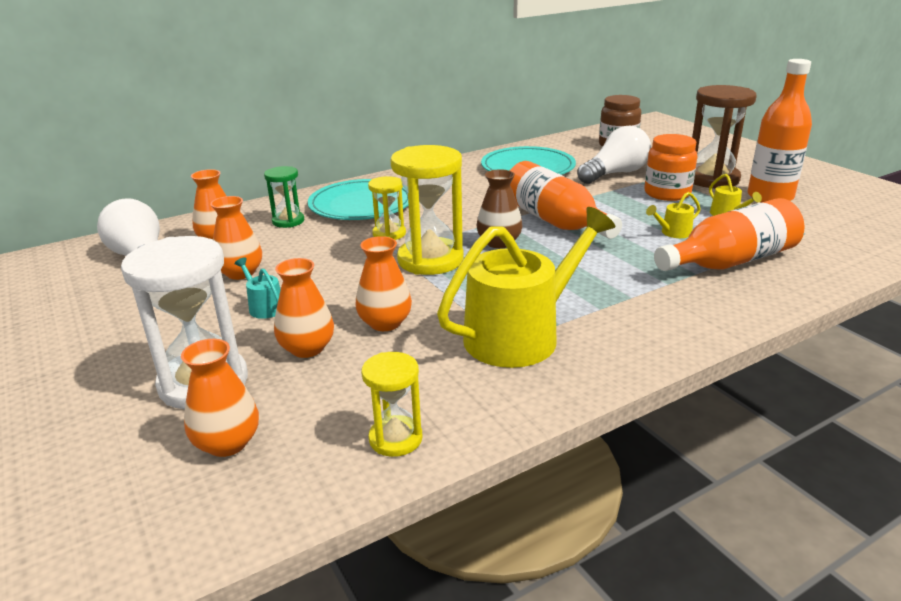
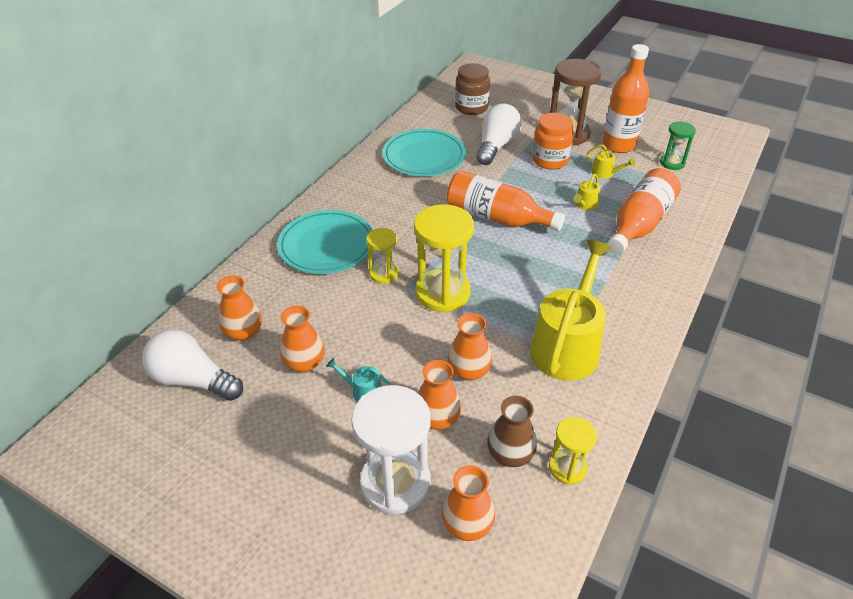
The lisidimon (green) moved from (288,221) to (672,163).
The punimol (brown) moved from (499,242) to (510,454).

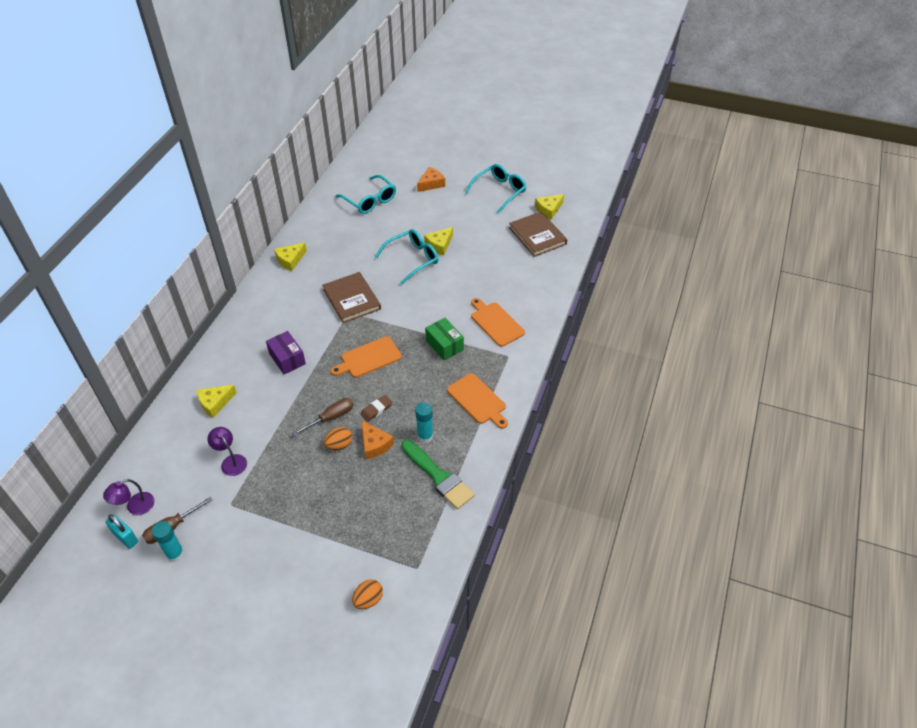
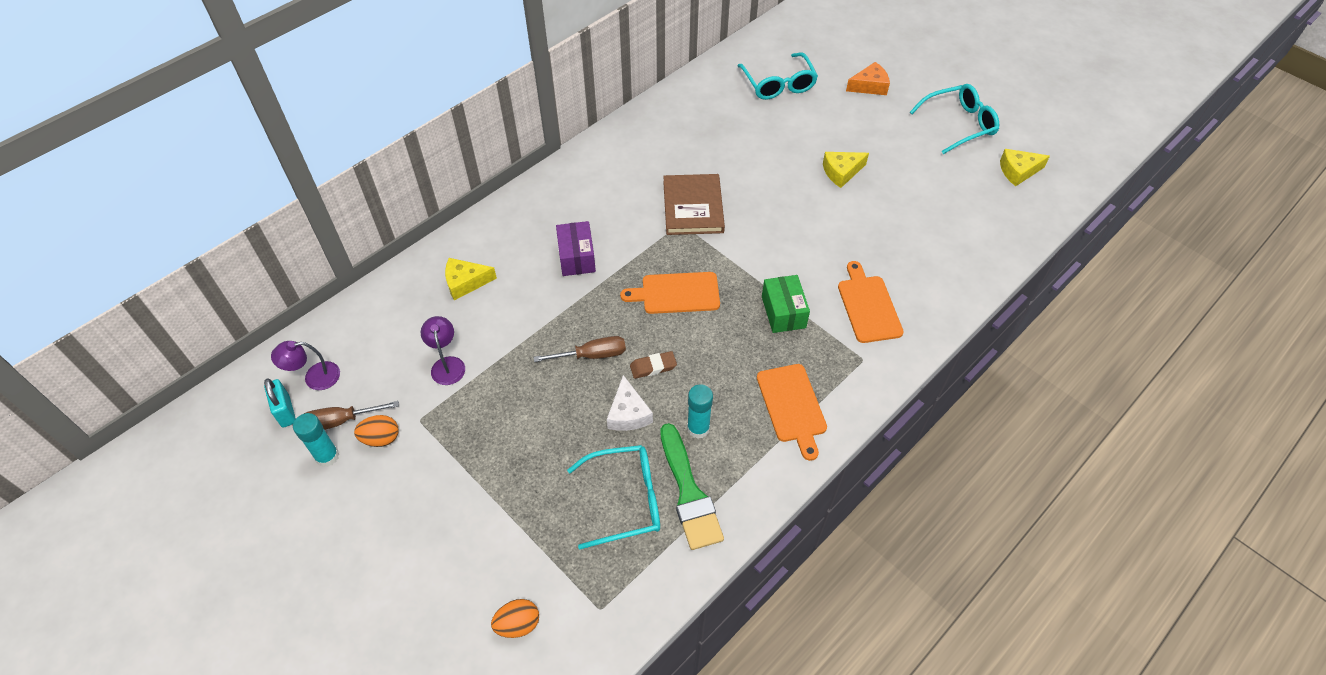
The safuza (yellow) at (290,260) disappeared.
The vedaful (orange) moved from (339,445) to (381,438).
The safuza (orange) at (374,444) became the safuza (white) at (628,413).
The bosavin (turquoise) moved from (412,259) to (626,500).
The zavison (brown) at (537,236) disappeared.

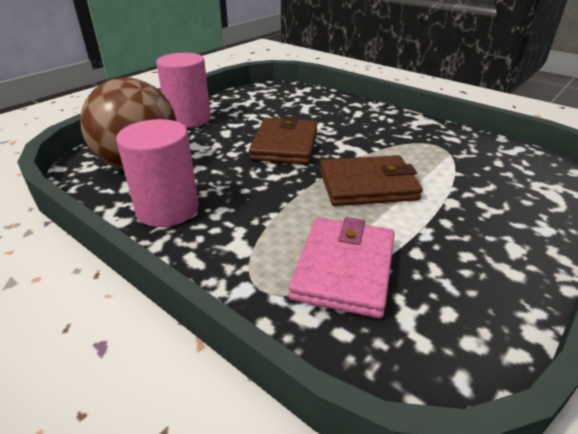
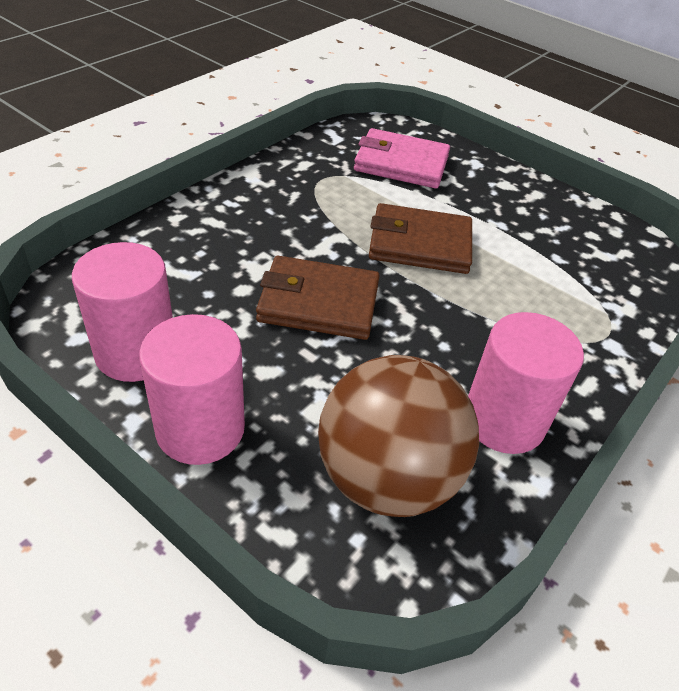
The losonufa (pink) moved from (344,269) to (401,164).
The losonufa (brown) at (367,185) turned 75 degrees counterclockwise.
The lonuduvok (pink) at (136,352) appeared.

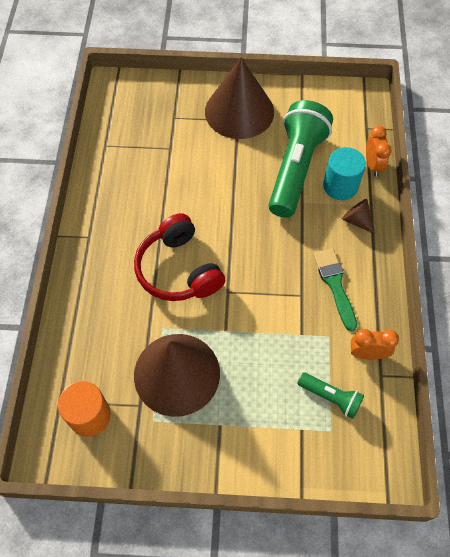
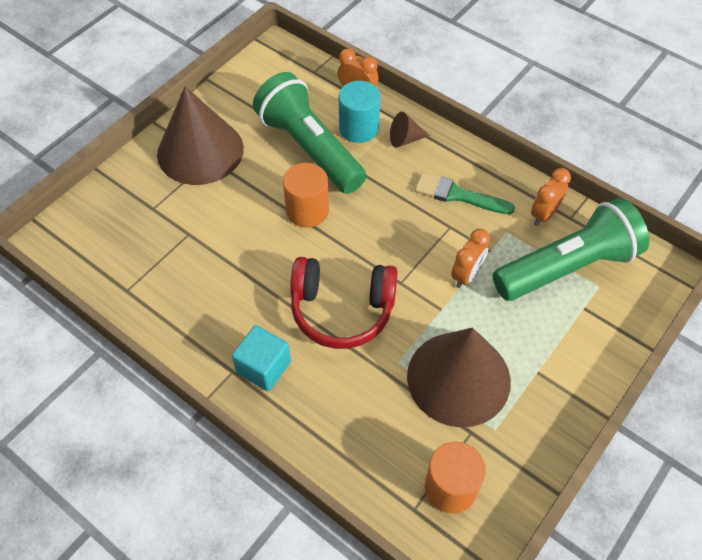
The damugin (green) at (331,397) changed to 2.14 times the size.
The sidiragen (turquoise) at (263,367) appeared.
The lonuduvok (orange) at (307,210) appeared.
The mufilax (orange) at (466,275) appeared.

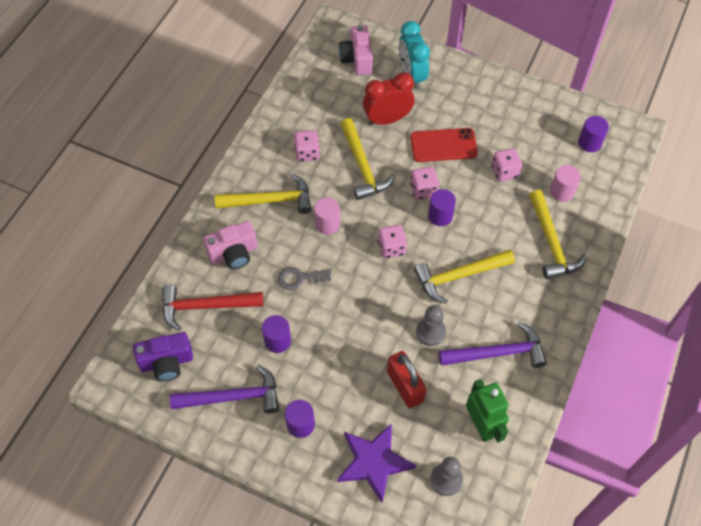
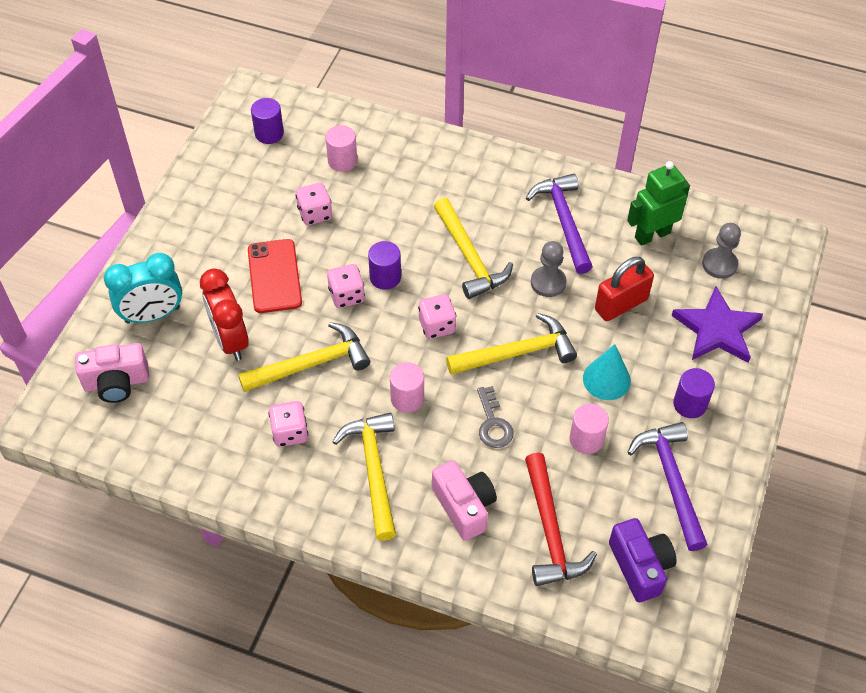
The lonuduvok (purple) at (277,341) became the lonuduvok (pink) at (586,439).
The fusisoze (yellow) moved from (551,243) to (517,353).
The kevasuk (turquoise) at (606,379) appeared.

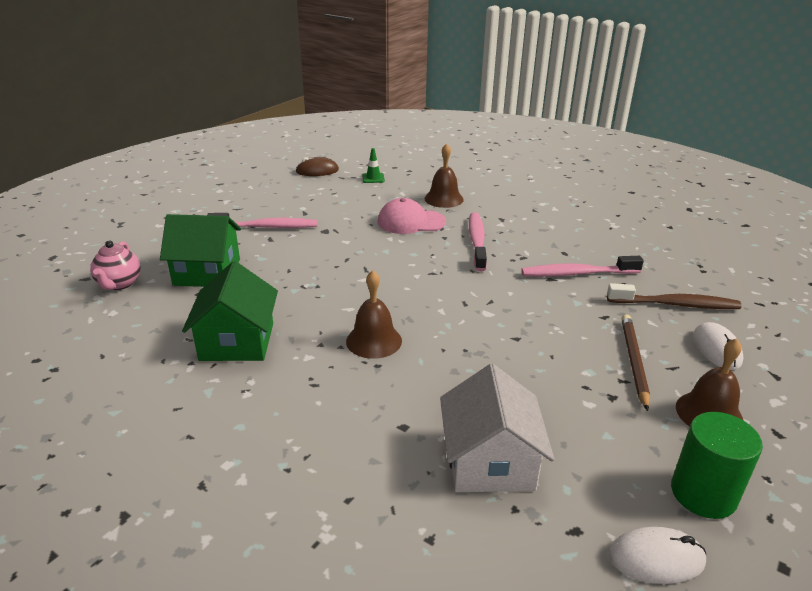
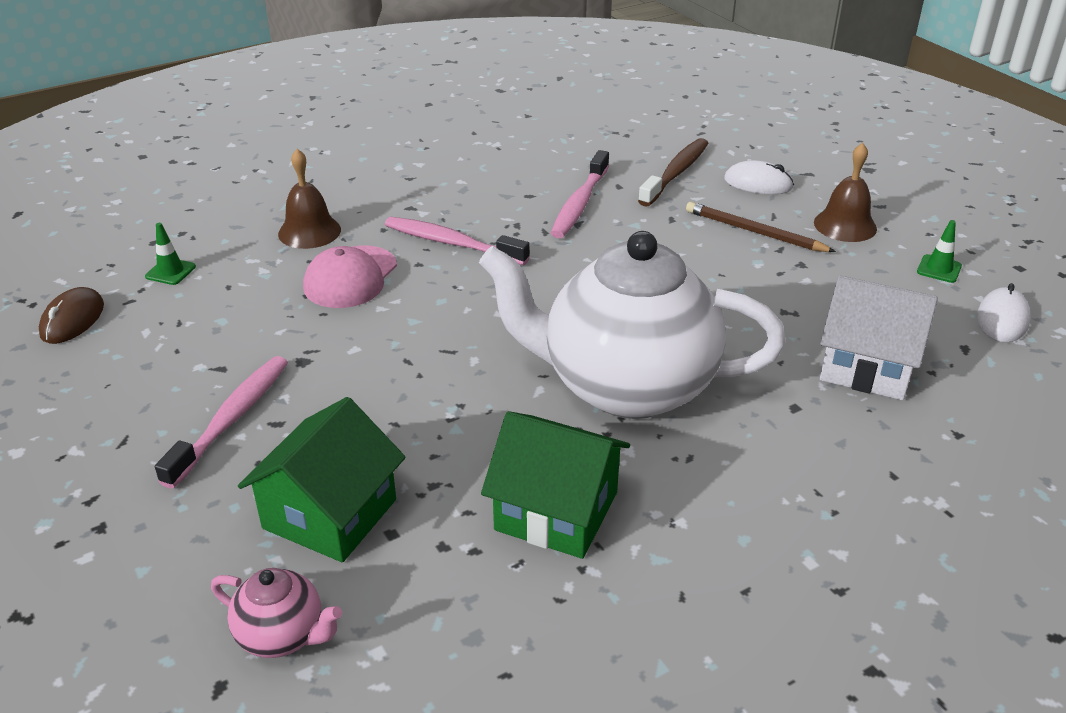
The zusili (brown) at (374,341) was replaced by the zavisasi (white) at (625,387).
The lonuduvok (green) at (703,493) was replaced by the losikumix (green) at (939,269).

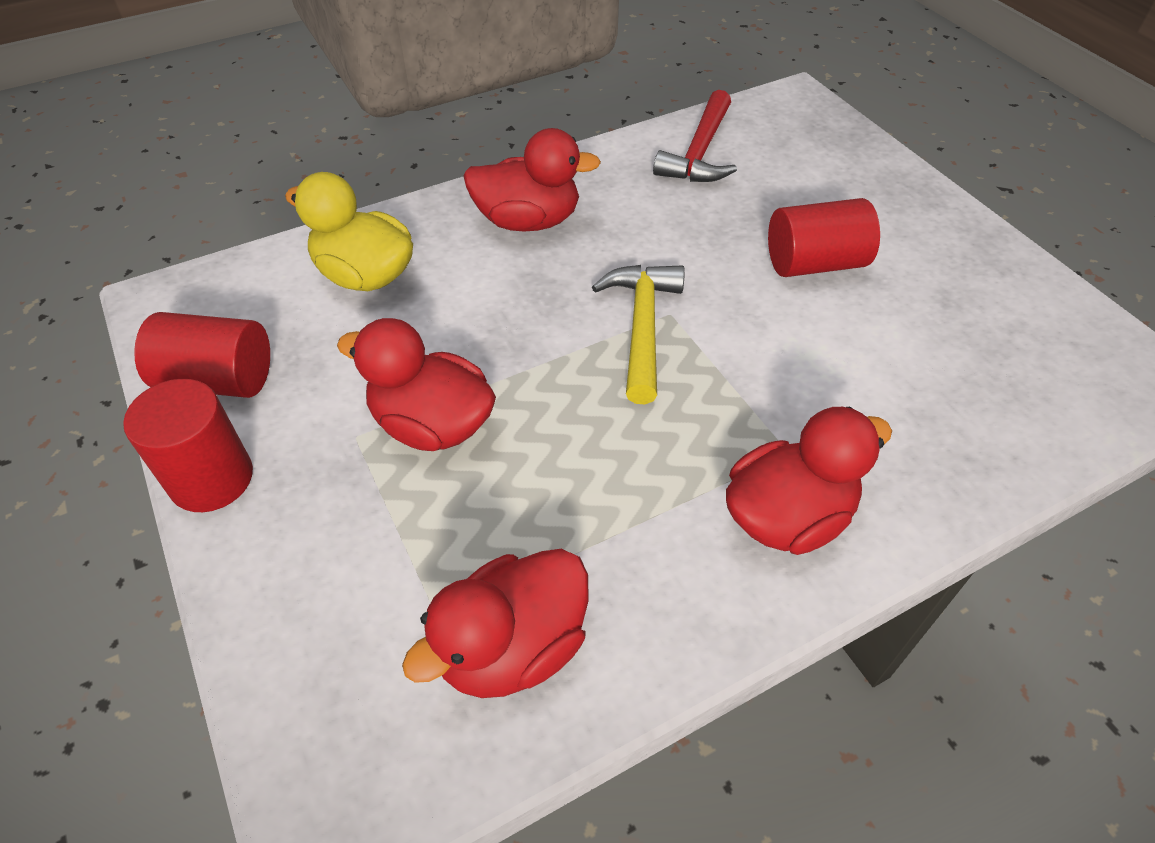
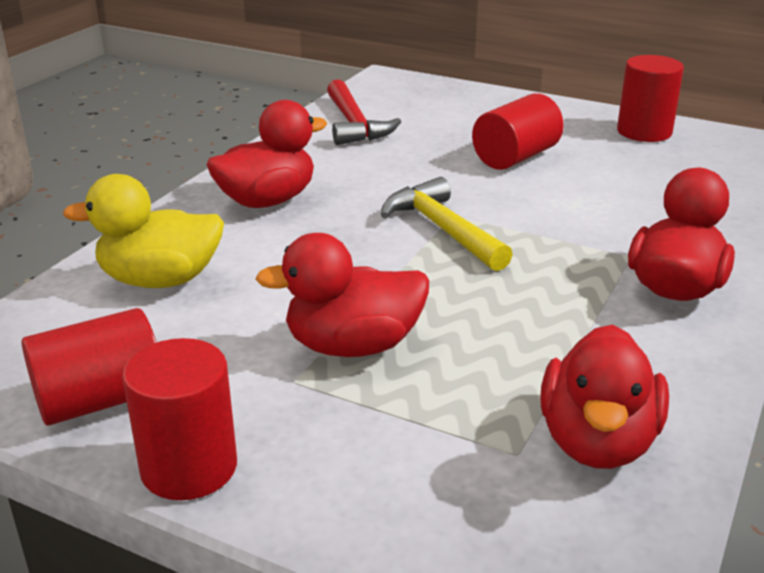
The lonuduvok (red) at (644,132) appeared.

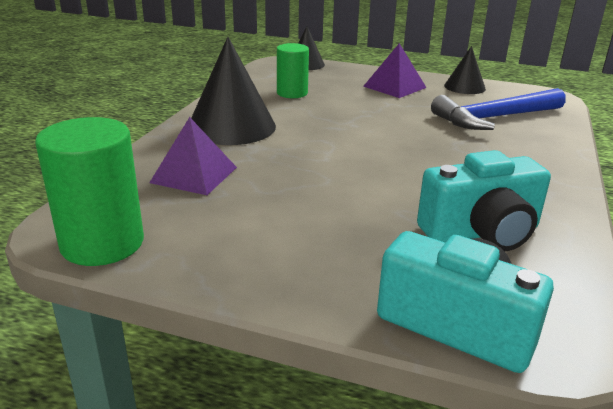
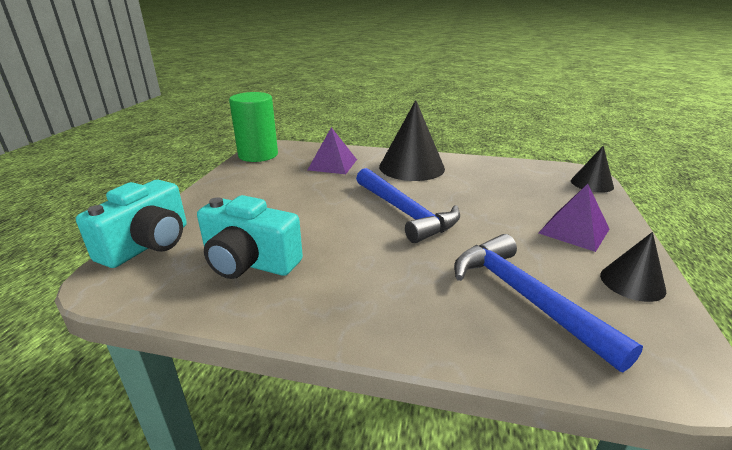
The lonuduvok (green) at (292,93) disappeared.
The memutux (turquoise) at (481,232) turned 45 degrees counterclockwise.
The fusisoze (blue) at (404,212) appeared.

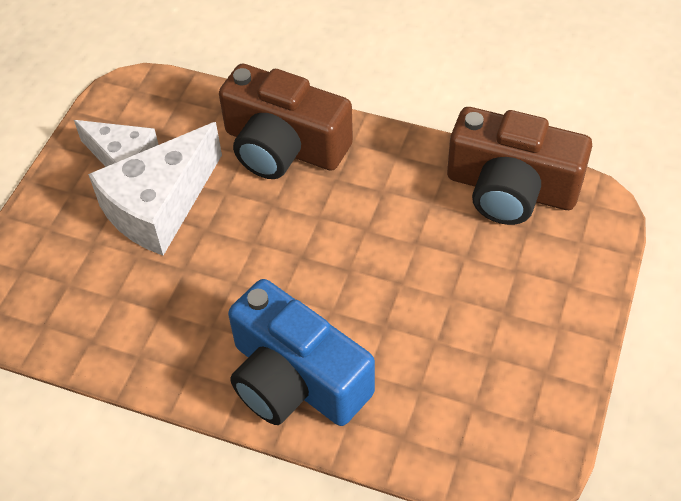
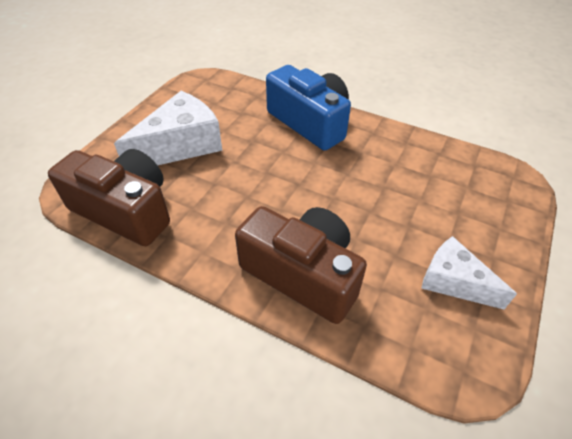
The safuza (white) moved from (159,206) to (181,145).

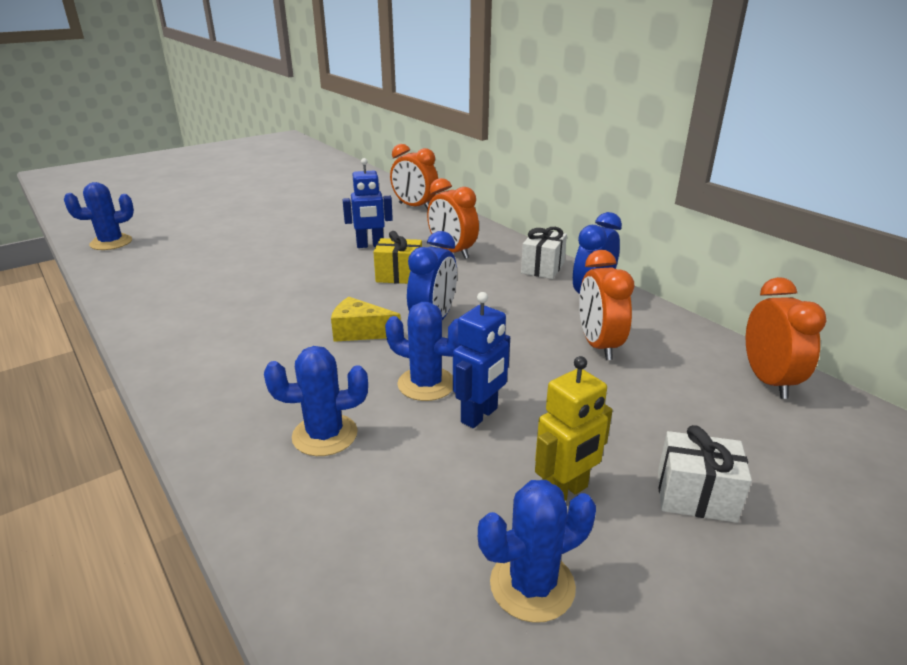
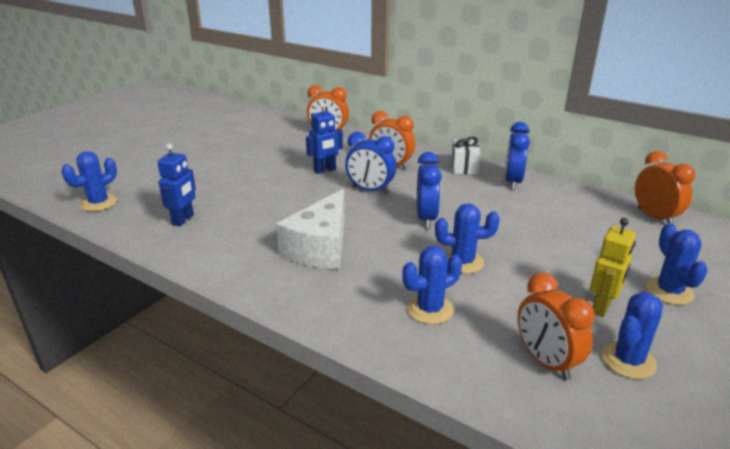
The safuza (yellow) at (360,332) disappeared.
The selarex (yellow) at (399,276) was replaced by the mufilax (blue) at (370,190).
The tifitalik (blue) moved from (480,415) to (183,220).
The mufilax (orange) moved from (598,345) to (546,361).
The selarex (white) at (695,496) was replaced by the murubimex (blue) at (669,291).
The safuza (white) at (321,248) appeared.

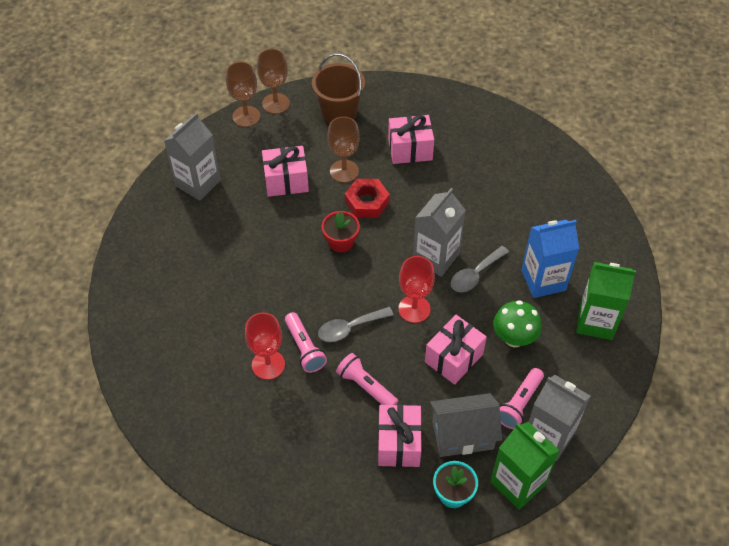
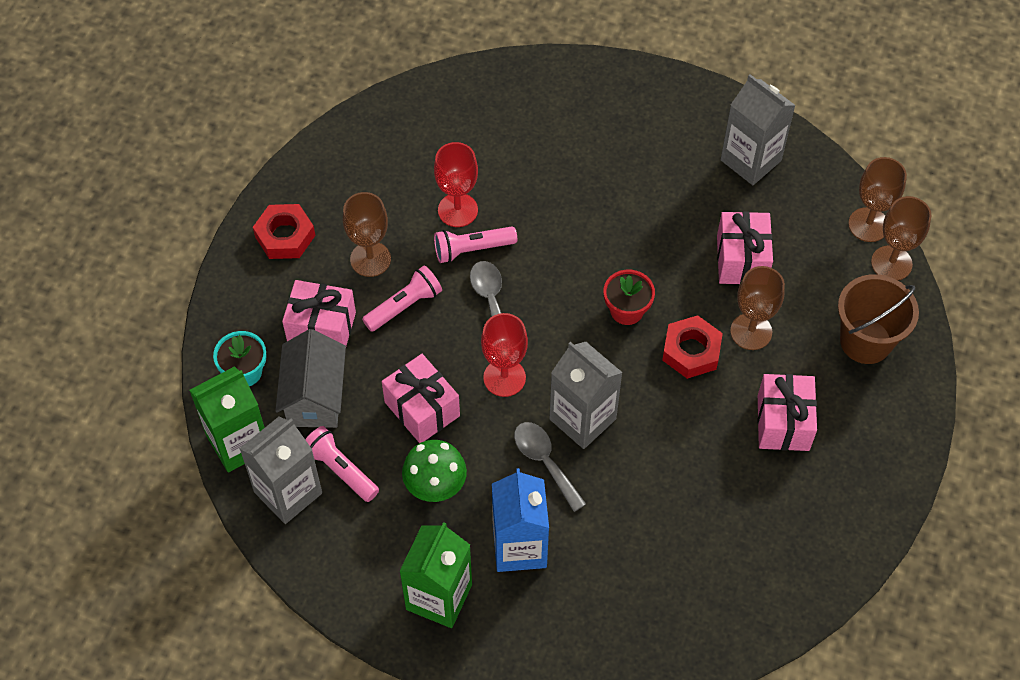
The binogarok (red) at (285,236) appeared.
The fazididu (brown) at (370,259) appeared.

